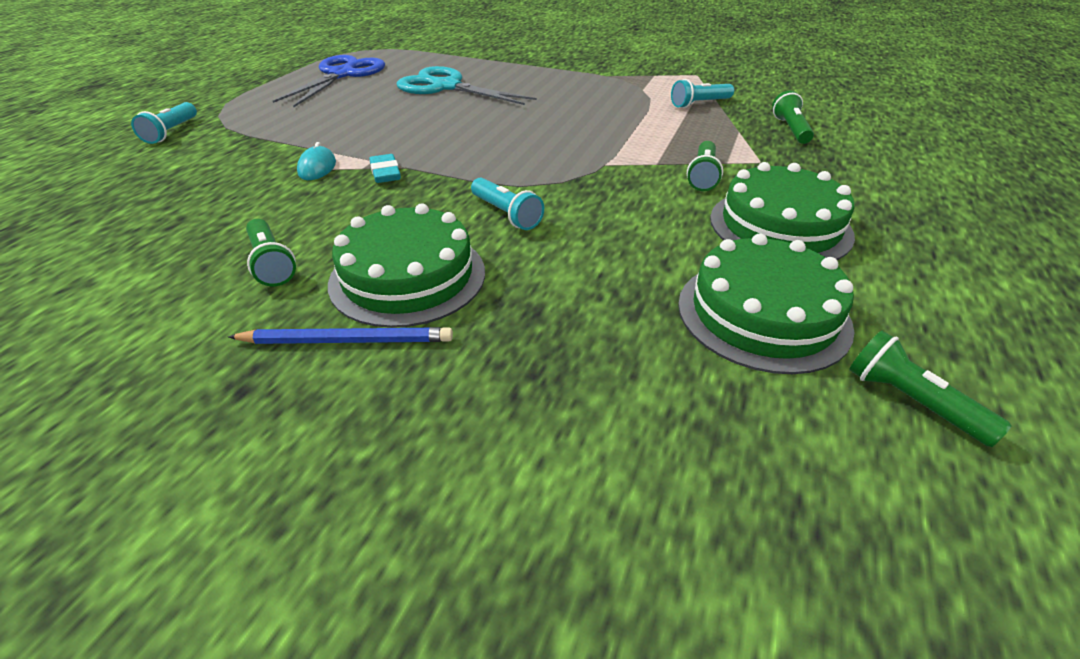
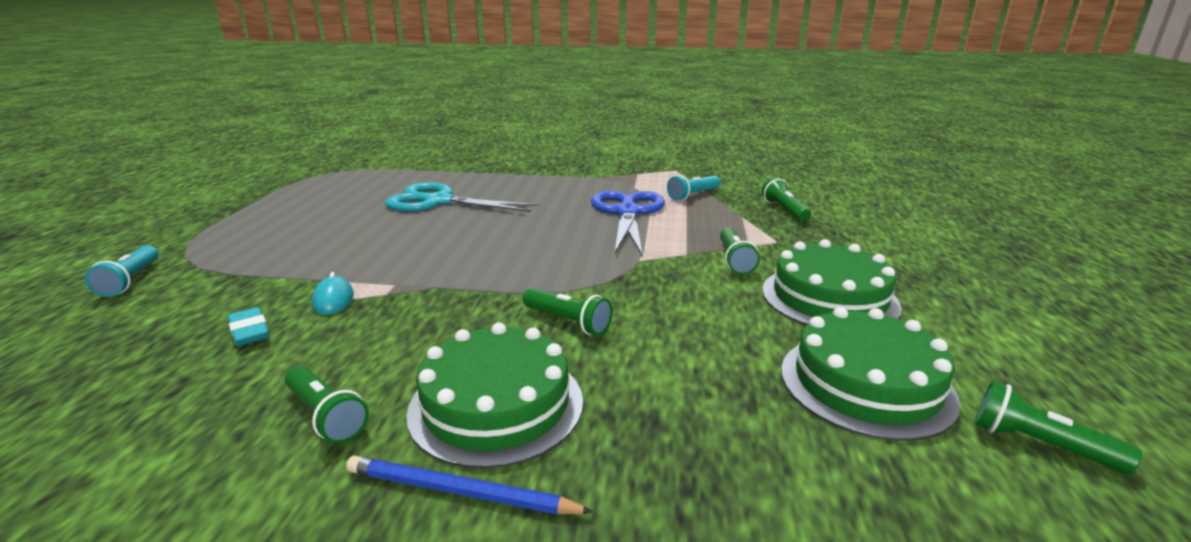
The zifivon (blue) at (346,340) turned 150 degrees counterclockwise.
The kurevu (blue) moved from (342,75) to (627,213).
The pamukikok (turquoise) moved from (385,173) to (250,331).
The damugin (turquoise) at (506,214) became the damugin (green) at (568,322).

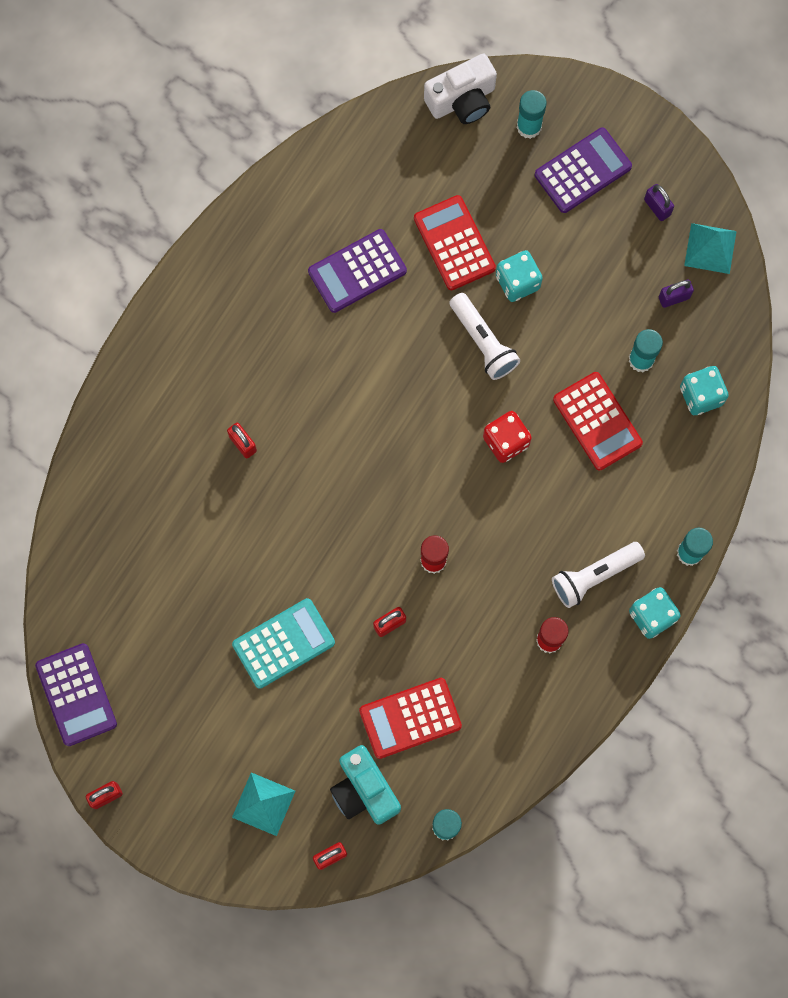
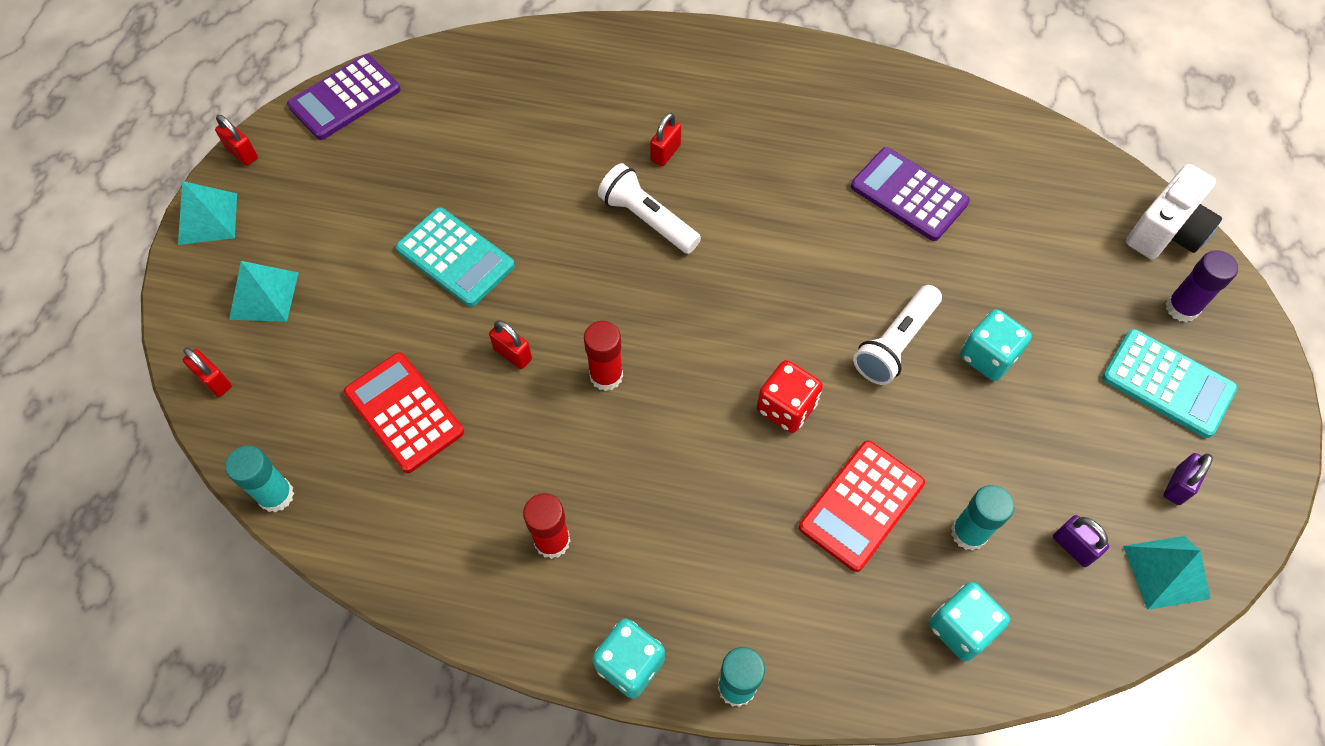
The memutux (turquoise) at (364,790) disappeared.
The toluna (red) at (454,243) disappeared.
The memutux (white) at (462,100) turned 90 degrees counterclockwise.
The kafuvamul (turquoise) at (529,126) became the kafuvamul (purple) at (1181,308).
The toluna (purple) at (583,171) became the toluna (turquoise) at (1167,384).
The damugin (white) moved from (594,576) to (647,219).
The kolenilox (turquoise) at (207,218) appeared.

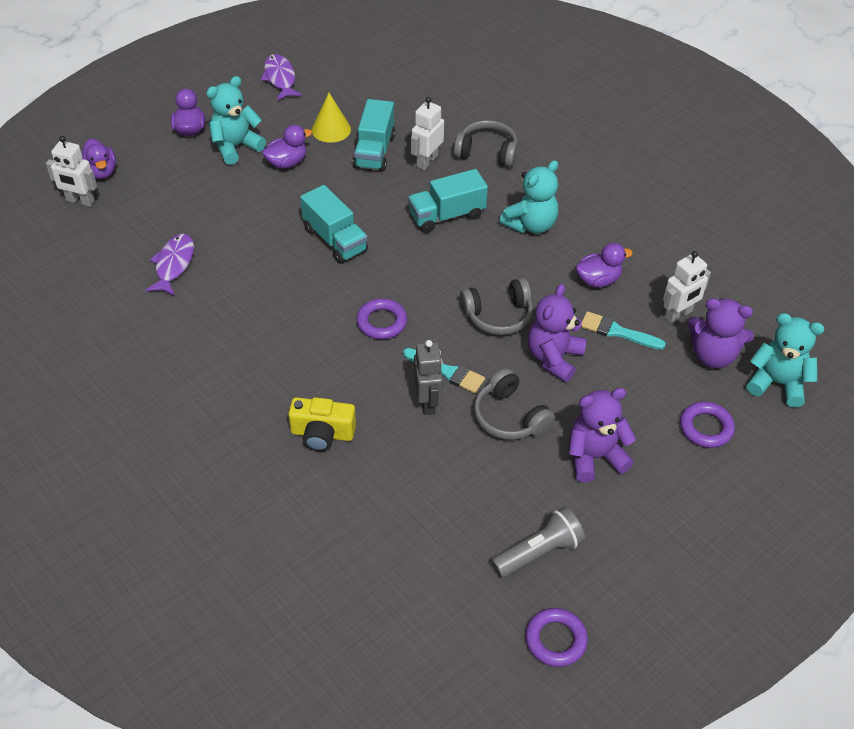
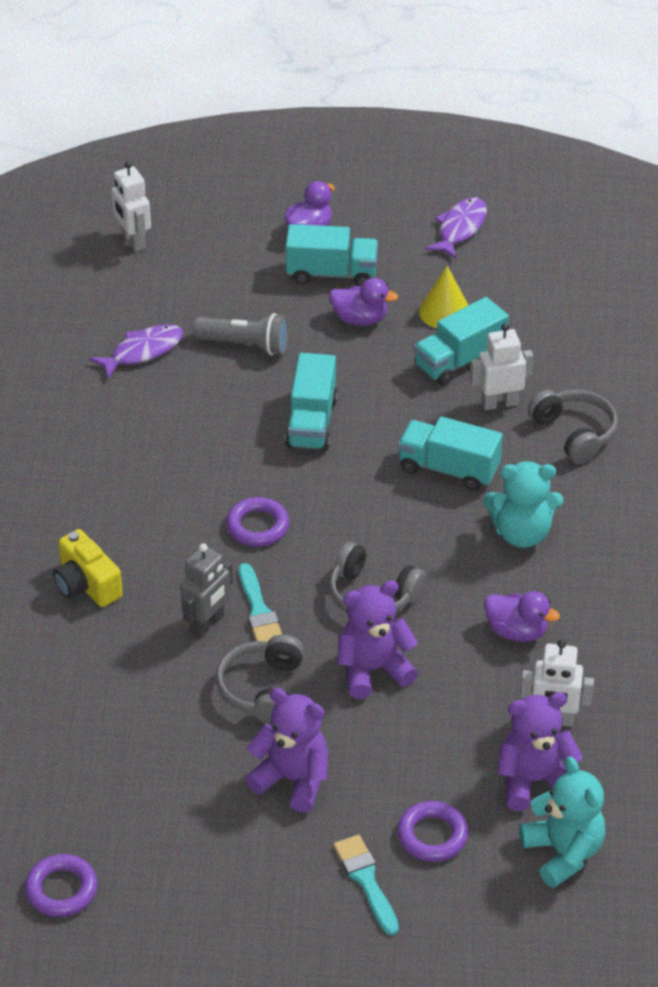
The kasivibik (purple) at (101,172) disappeared.
The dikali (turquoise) at (236,147) was replaced by the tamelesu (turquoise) at (331,273).
The damugin (grey) moved from (538,552) to (245,345).
The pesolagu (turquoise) moved from (617,331) to (366,880).
The dikali (purple) at (713,355) turned 105 degrees clockwise.

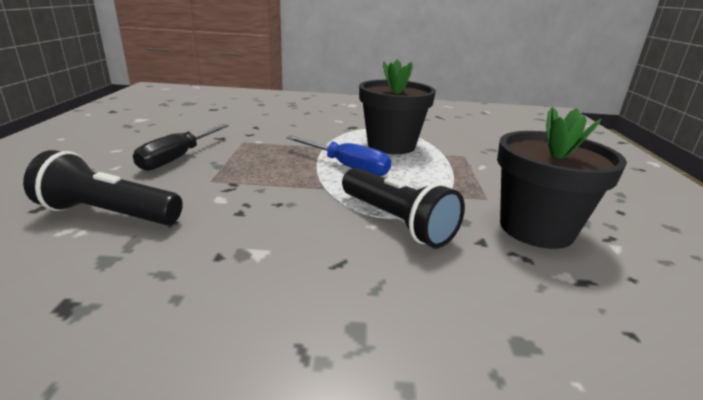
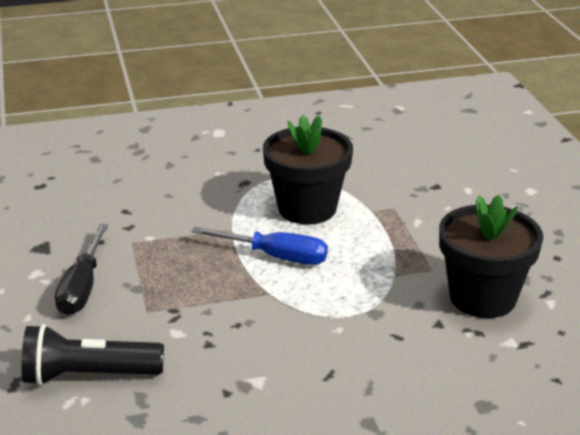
The damugin (black) at (396,222) disappeared.

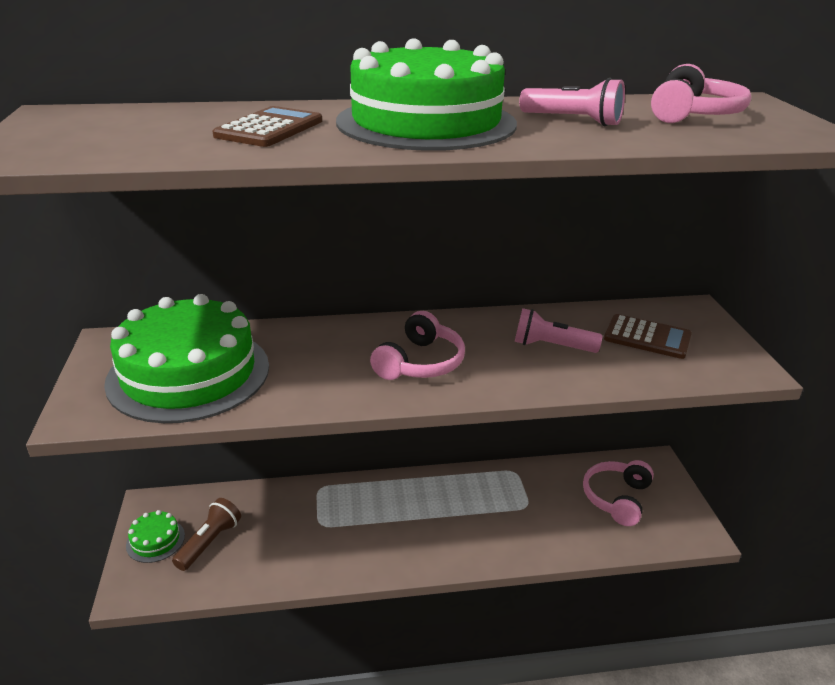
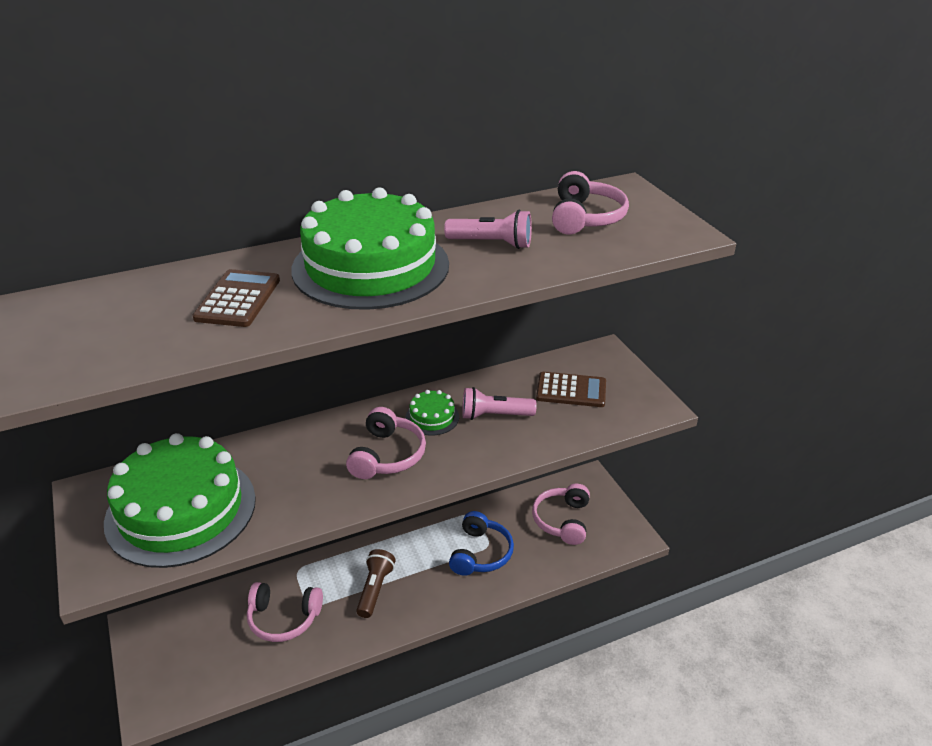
The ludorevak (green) moved from (155,540) to (432,417).
The damugin (brown) moved from (209,542) to (375,589).
The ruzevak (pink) at (284,618) appeared.
The ruzevak (blue) at (480,553) appeared.

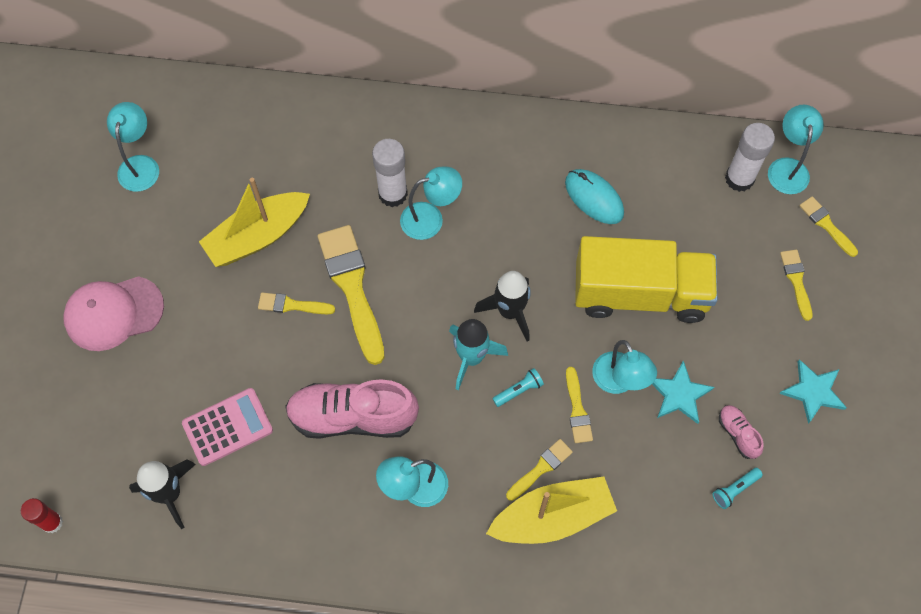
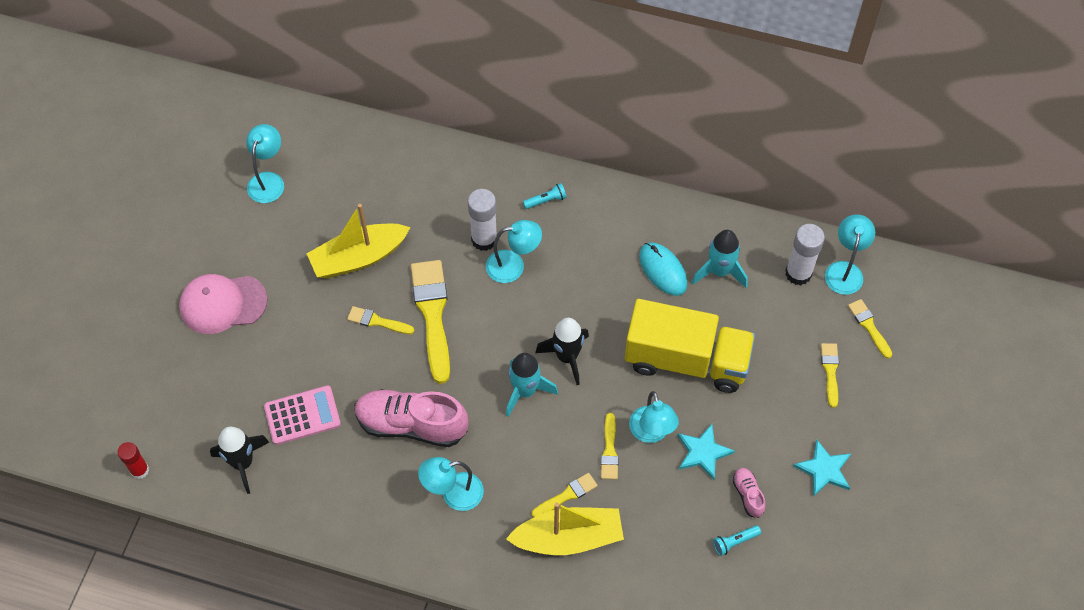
The damugin (turquoise) moved from (519,390) to (546,200).
The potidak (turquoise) at (719,271) appeared.

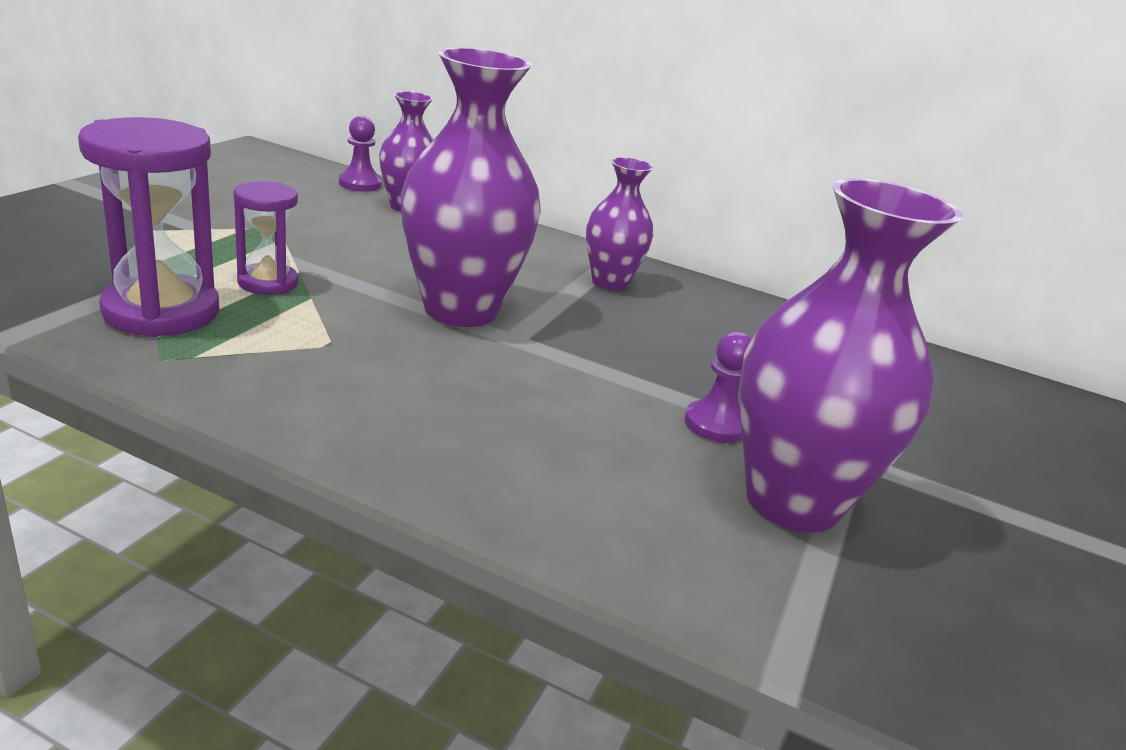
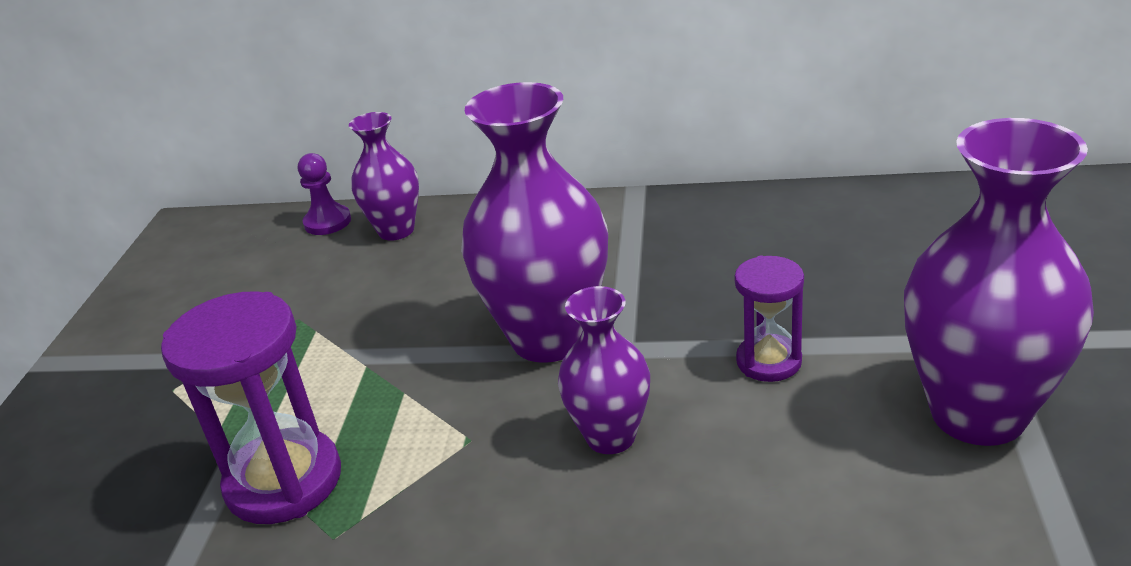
The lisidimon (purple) moved from (268,283) to (768,361).
The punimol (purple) moved from (610,282) to (610,436).
The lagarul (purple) at (715,424) disappeared.

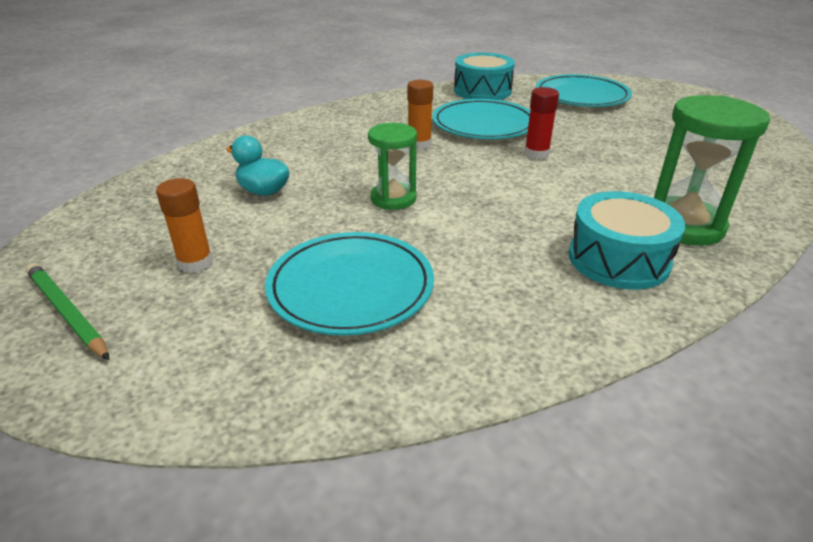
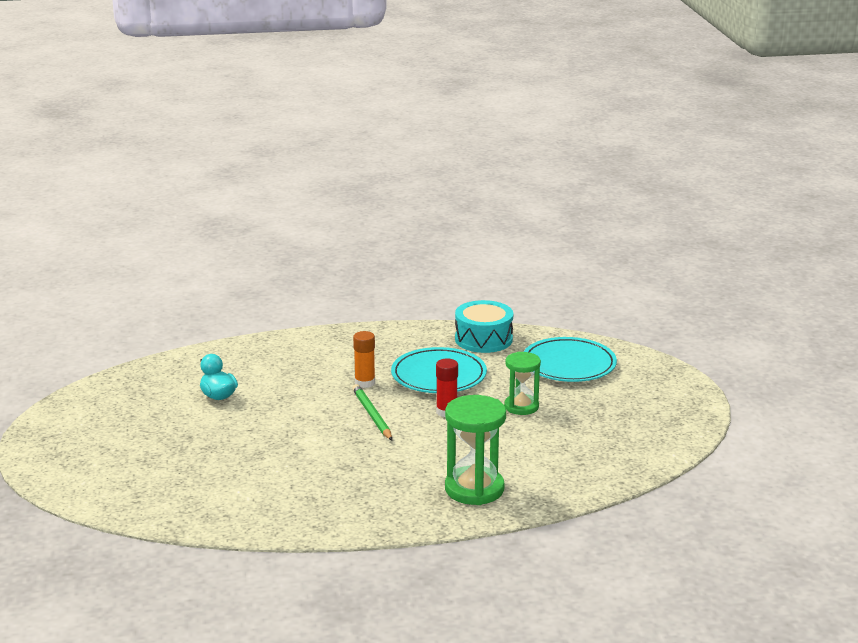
The zifivon (green) moved from (67,312) to (372,415).
The kafuvamul (orange) at (195,263) disappeared.
The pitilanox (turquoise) at (351,287) disappeared.
The lisidimon (green) moved from (393,199) to (521,407).
The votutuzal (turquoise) at (618,259) disappeared.

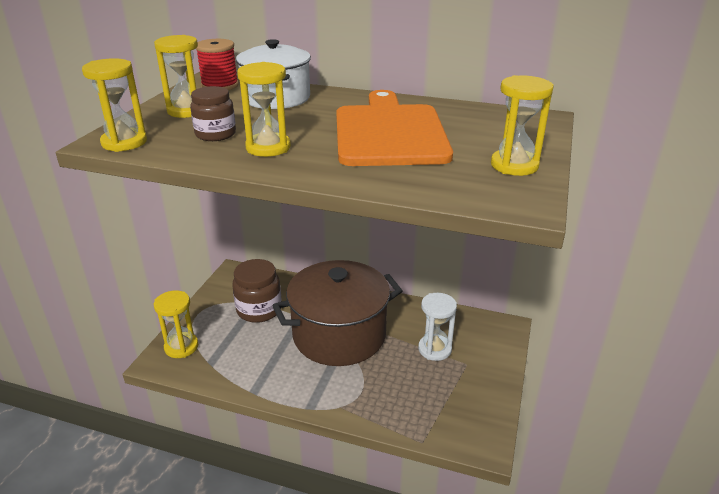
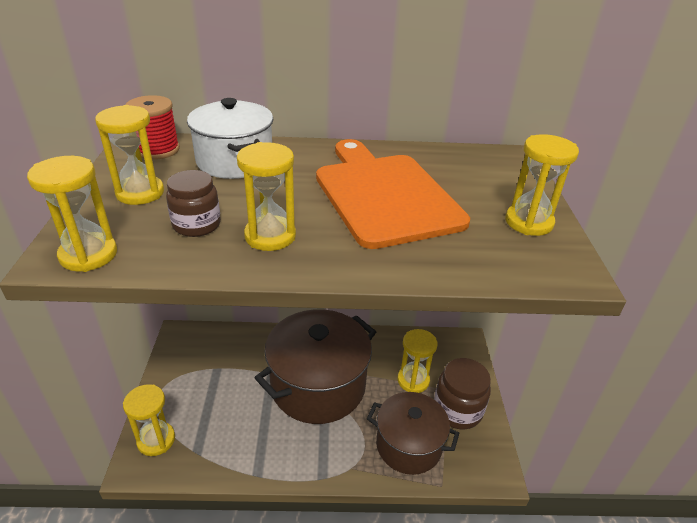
The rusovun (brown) moved from (259,310) to (457,410).
The lisidimon (white) at (434,349) became the lisidimon (yellow) at (413,380).
The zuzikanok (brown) at (408,445) appeared.

